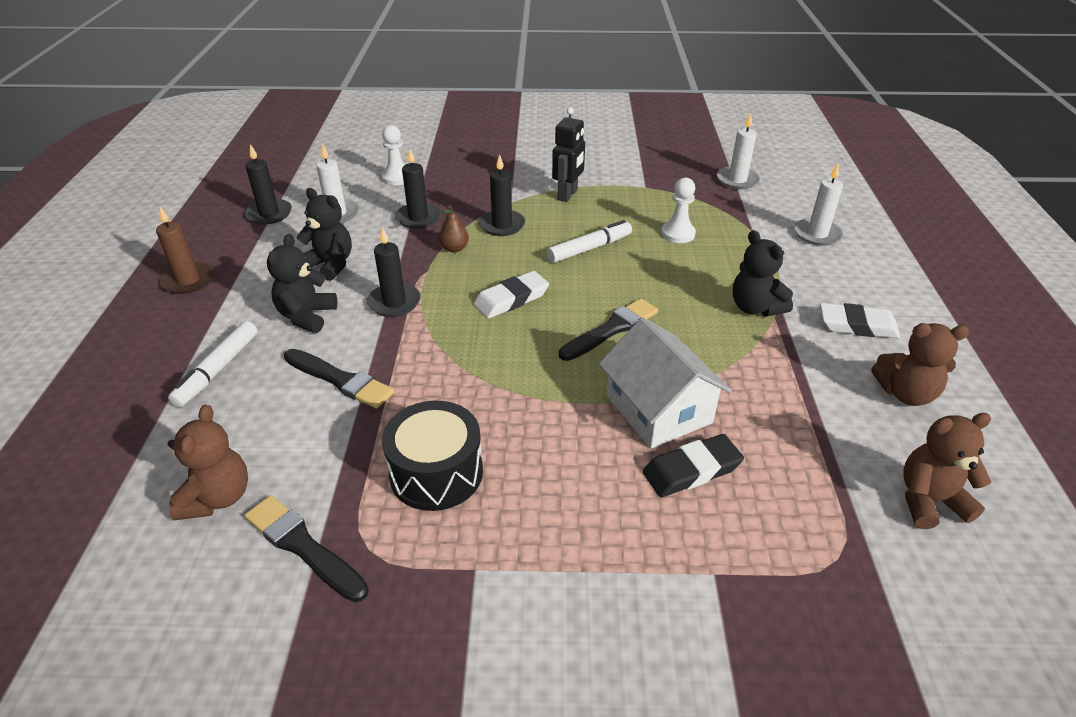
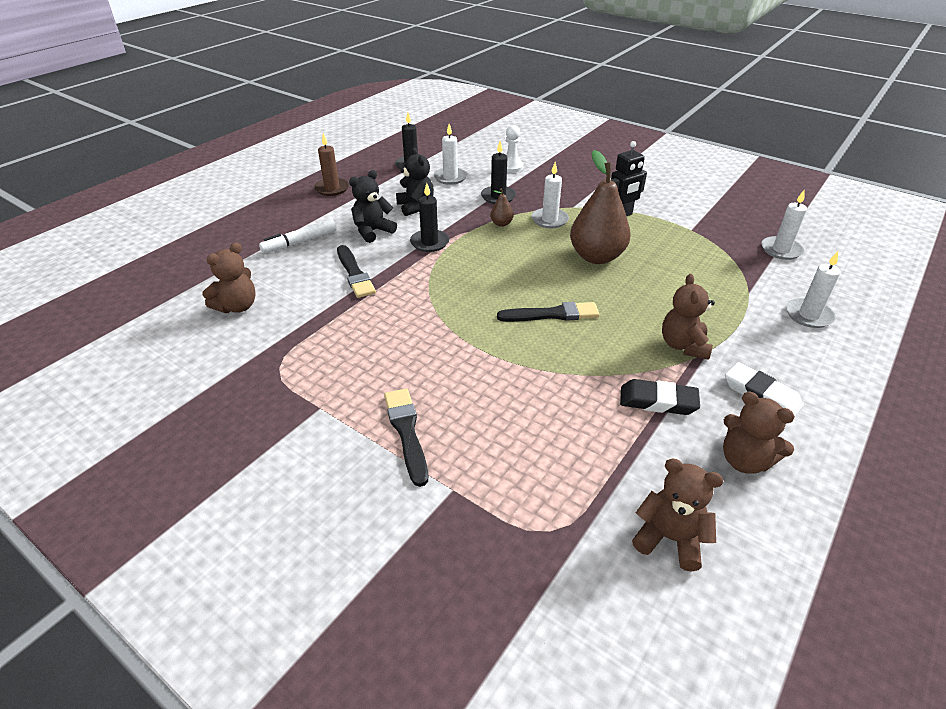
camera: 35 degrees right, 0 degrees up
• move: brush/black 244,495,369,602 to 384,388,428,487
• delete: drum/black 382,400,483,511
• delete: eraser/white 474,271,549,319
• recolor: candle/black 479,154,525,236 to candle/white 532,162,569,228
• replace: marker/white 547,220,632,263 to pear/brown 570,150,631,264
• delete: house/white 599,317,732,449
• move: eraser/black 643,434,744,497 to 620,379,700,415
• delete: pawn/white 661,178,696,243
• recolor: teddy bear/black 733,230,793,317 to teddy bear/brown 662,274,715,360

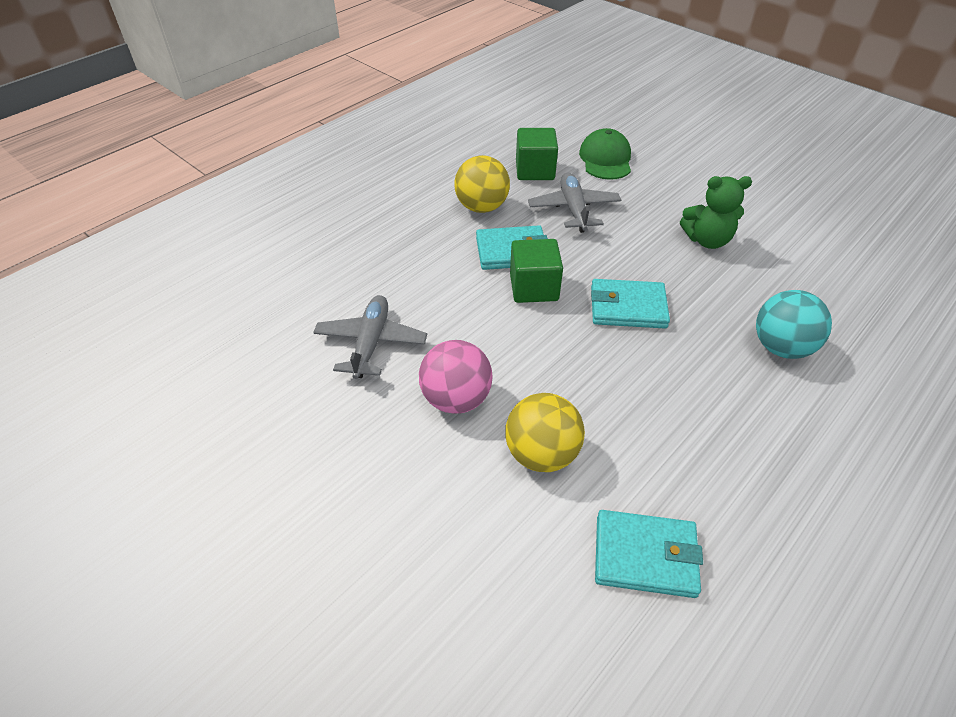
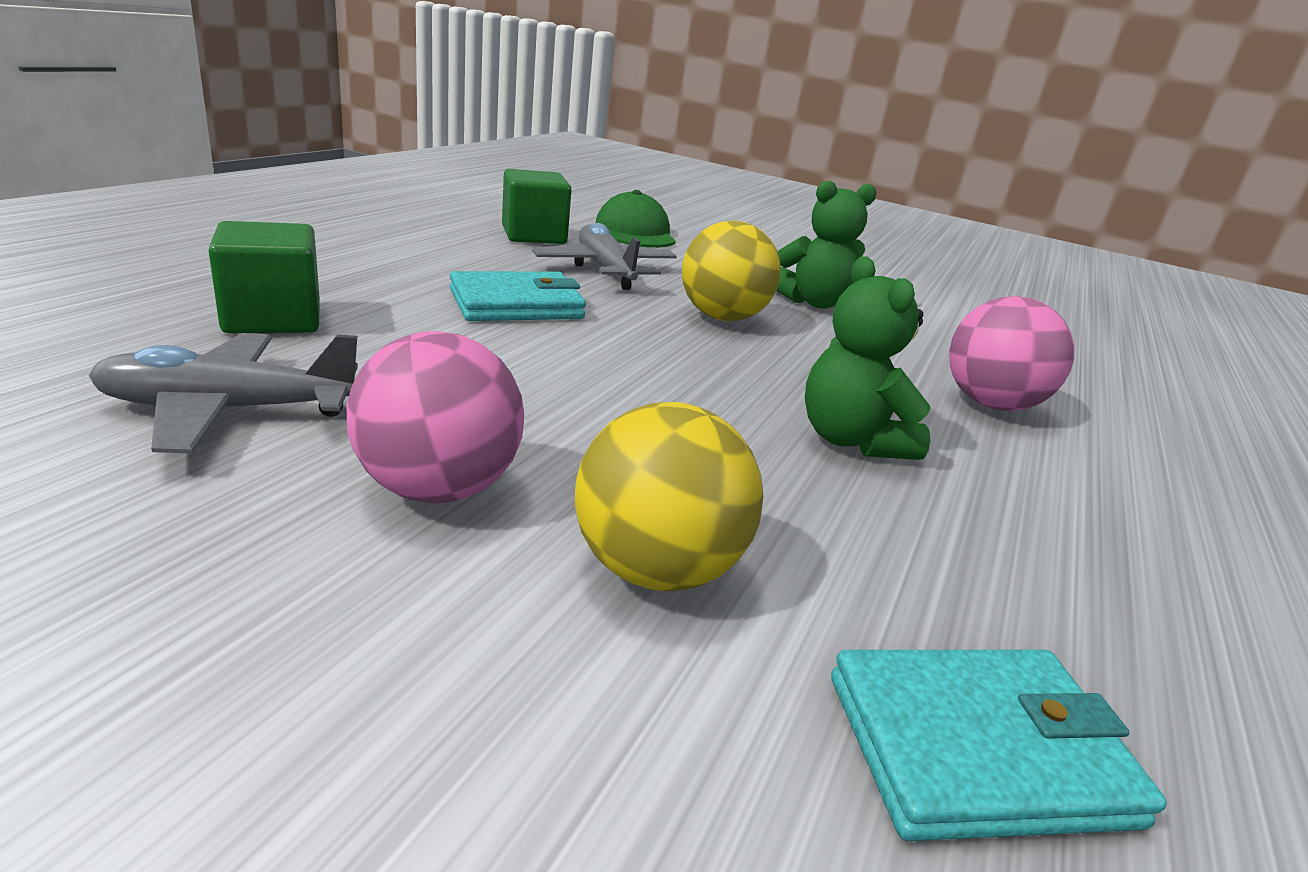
camera: 20 degrees left, 20 degrees down
• rotate: plane/grey 313,295,427,379 = 89,333,358,454 90 degrees counterclockwise
• move: ball/yellow 454,155,510,213 to 682,220,781,321
• move: cube/green 510,239,563,303 to 208,221,320,333
• delete: wallet/turquoise 591,279,670,329
• recolor: ball/turquoise 756,290,832,359 to ball/pink 949,296,1074,411
• insert: teddy bear/green 805,256,931,460

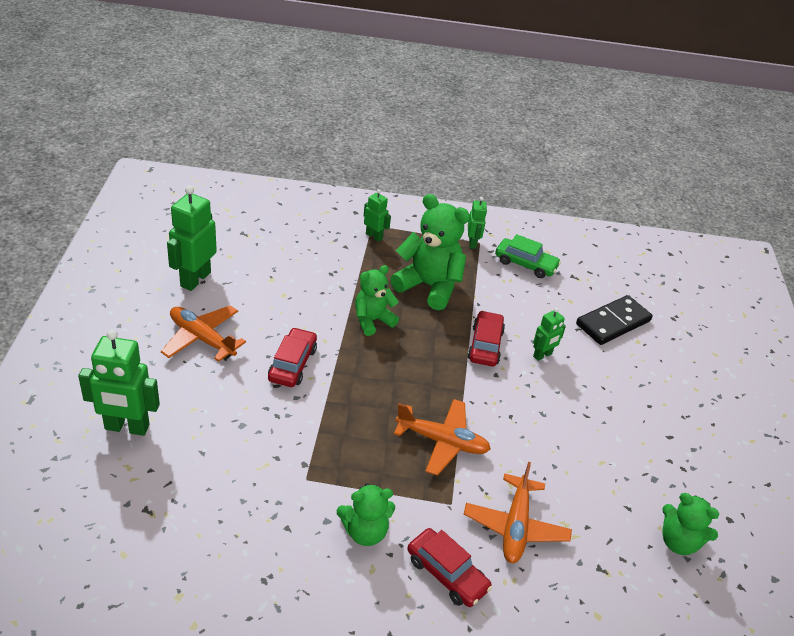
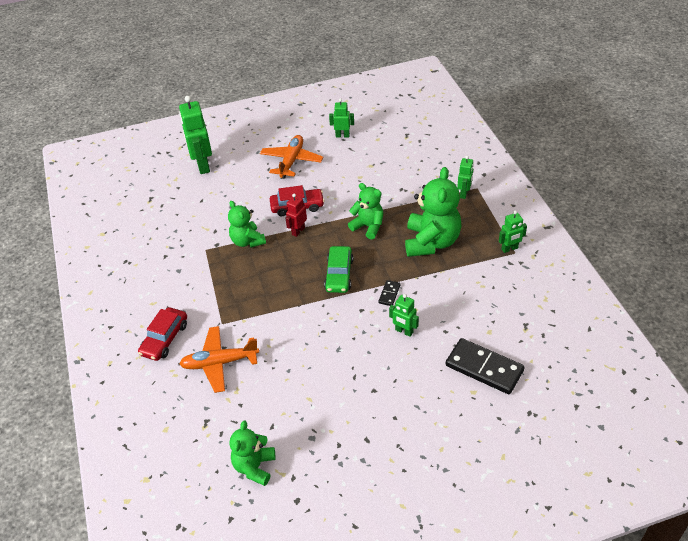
camera: 75 degrees right, 5 degrees up
• resize: robot/green 167,185,217,291 = 329,98,354,137 x0.55
• move: teddy bear/green 337,483,395,546 to 228,201,266,248
• delete: plane/orange 394,399,491,476
• replace: car/red 468,311,505,367 to domino/black 378,280,400,306
• move: car/green 495,234,561,278 to 324,246,353,293
• insert: robot/red 286,194,307,237

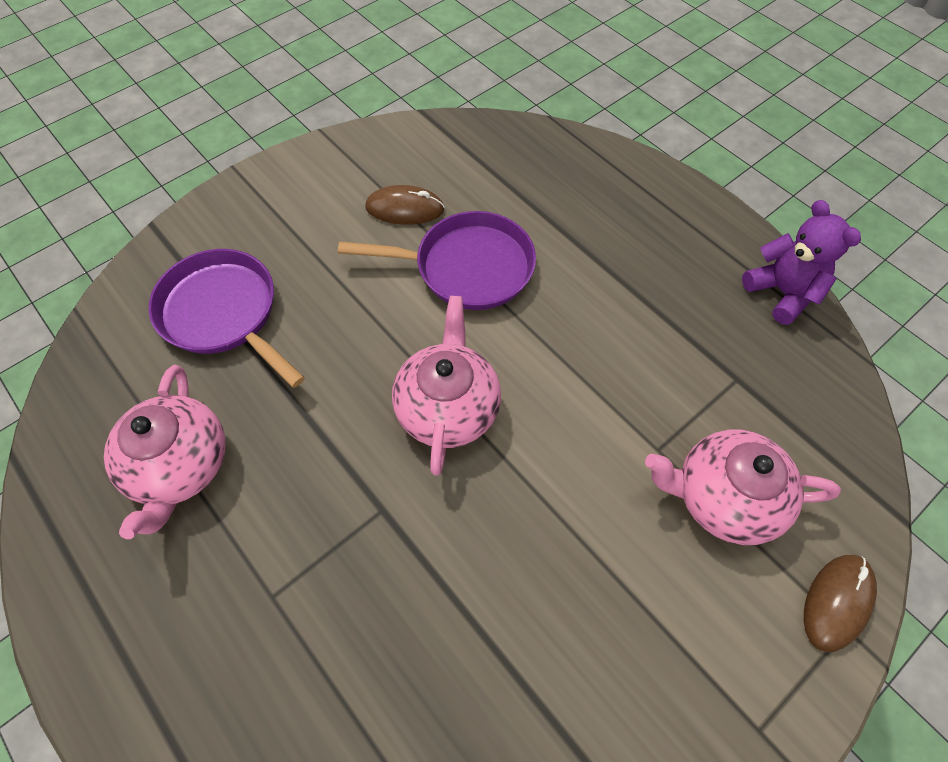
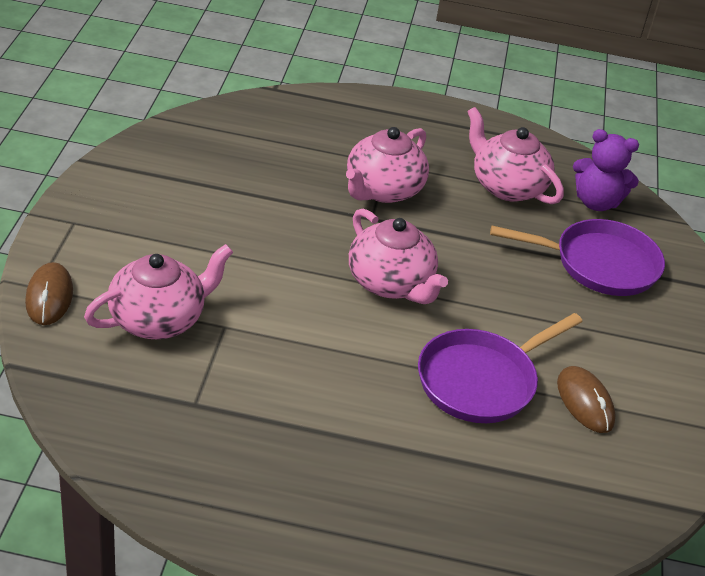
camera: 135 degrees right, 20 degrees down
• rotate: mouse/brown 365,185,445,225 = 557,366,616,433 75 degrees counterclockwise
• move: teddy bear/purple 742,200,861,325 to 573,129,639,211
• insert: teapot/pink 346,127,429,203

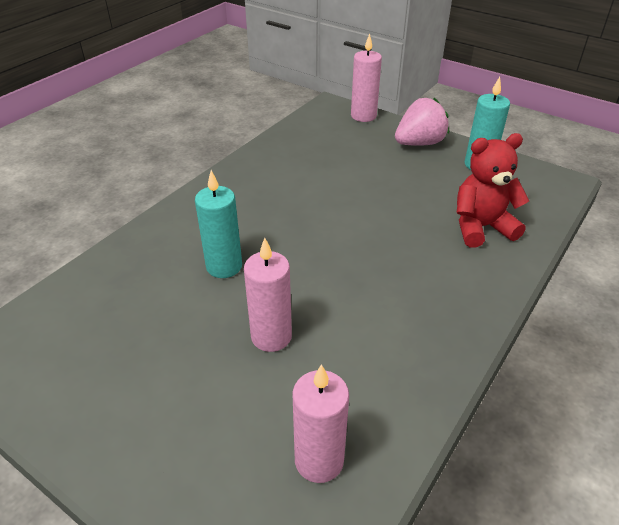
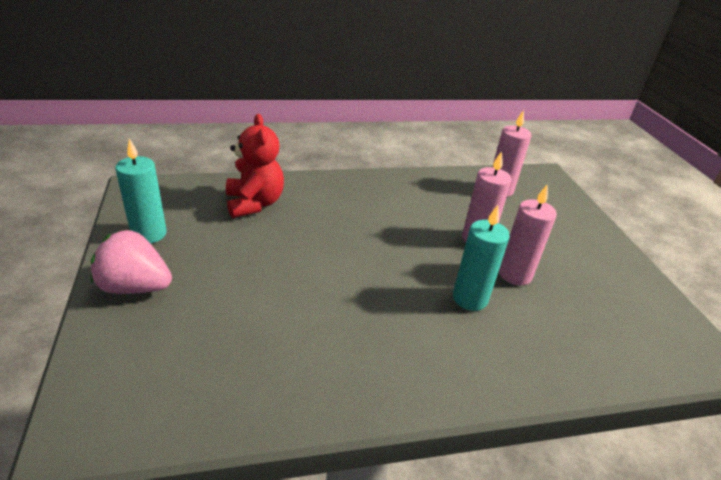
camera: 140 degrees left, 5 degrees down
• move: candle/pink 351,33,382,122 to 499,185,557,285
• rotate: teddy bear/red 457,133,529,248 = 226,114,284,218 135 degrees counterclockwise

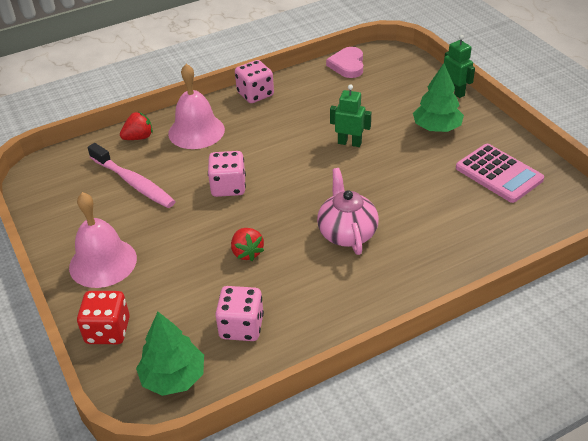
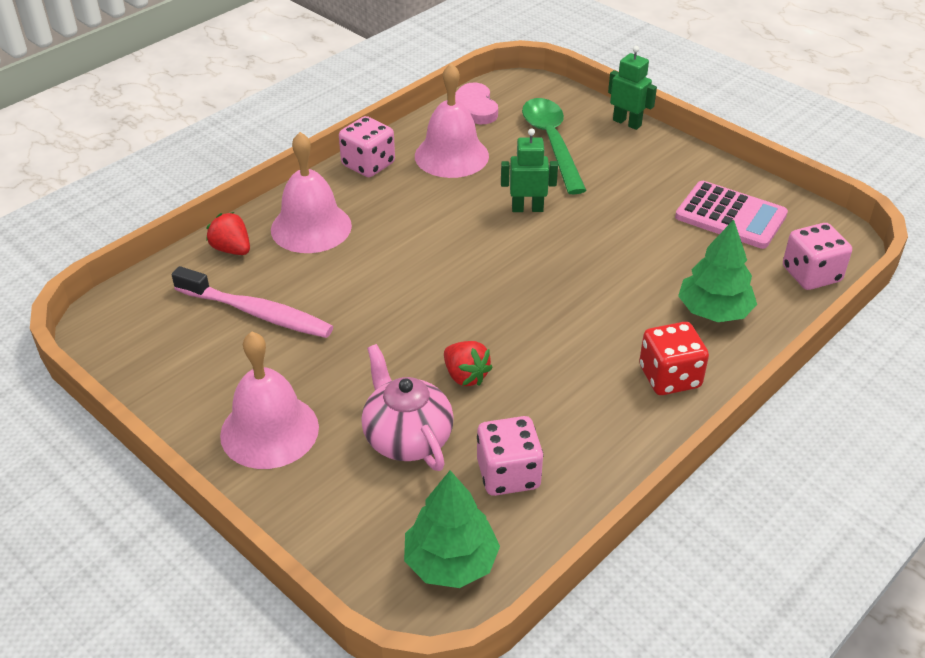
camera: 20 degrees left, 0 degrees up
• move: dice/red 77,291,130,344 to 639,322,709,395
• rotate: strawberry/red 120,112,153,140 = 206,212,250,255 90 degrees counterclockwise
• move: dice/pink 208,151,246,197 to 783,223,852,290
• move: teapot/pink 317,168,379,255 to 361,344,454,471
• move: tree/green 413,63,464,132 to 678,219,757,322
• insert: bell/pink 415,63,489,178
• insert: spoon/green 522,98,587,194

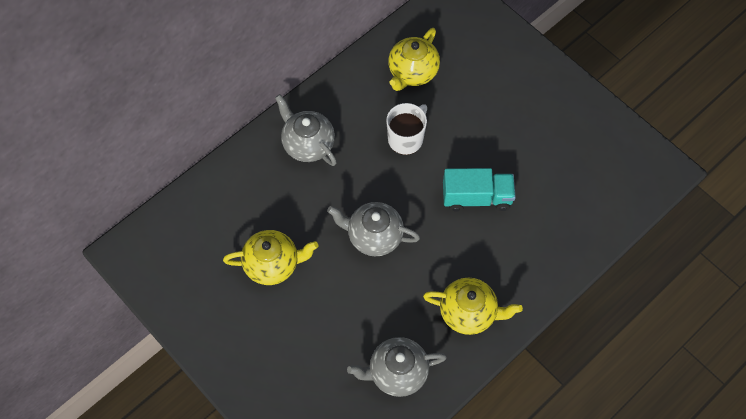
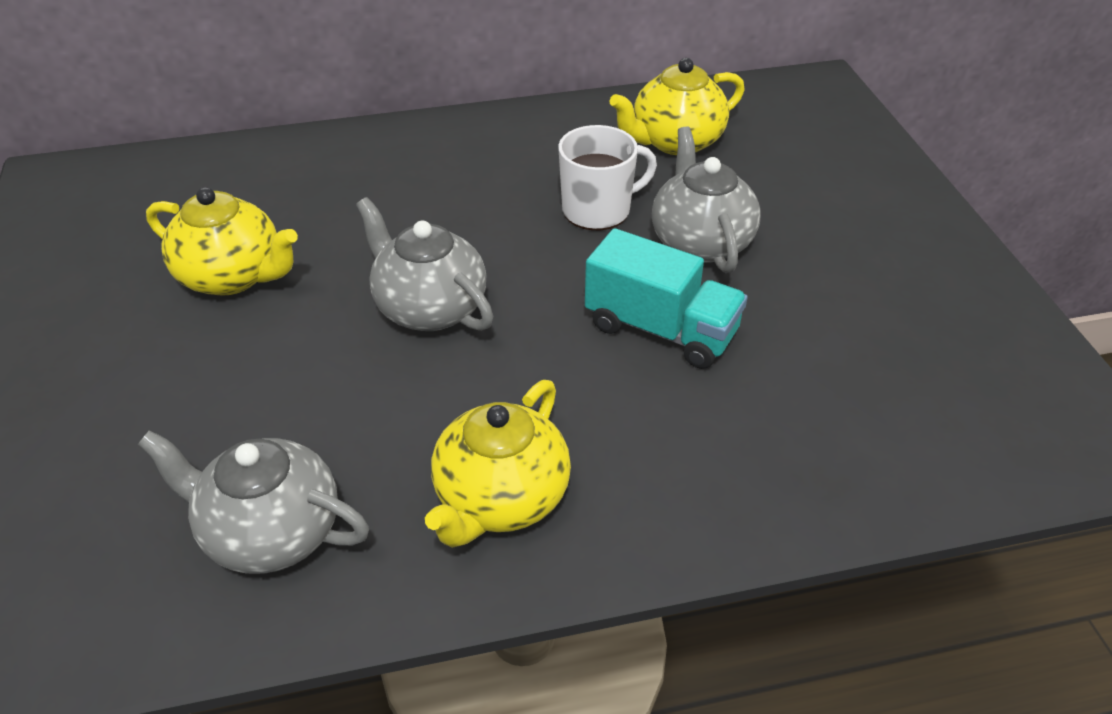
camera: 30 degrees right, 20 degrees down
• move: teapot/grey 275,94,337,166 to 652,126,760,273
• rotate: teapot/yellow 423,278,523,335 = 425,380,571,548 75 degrees clockwise

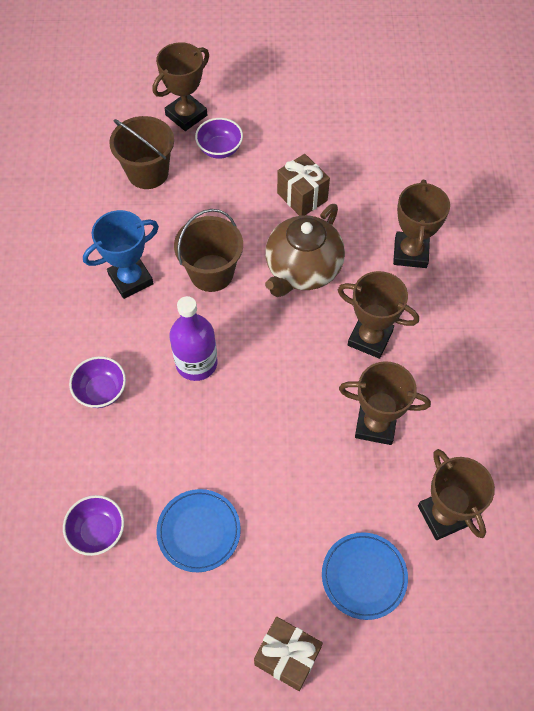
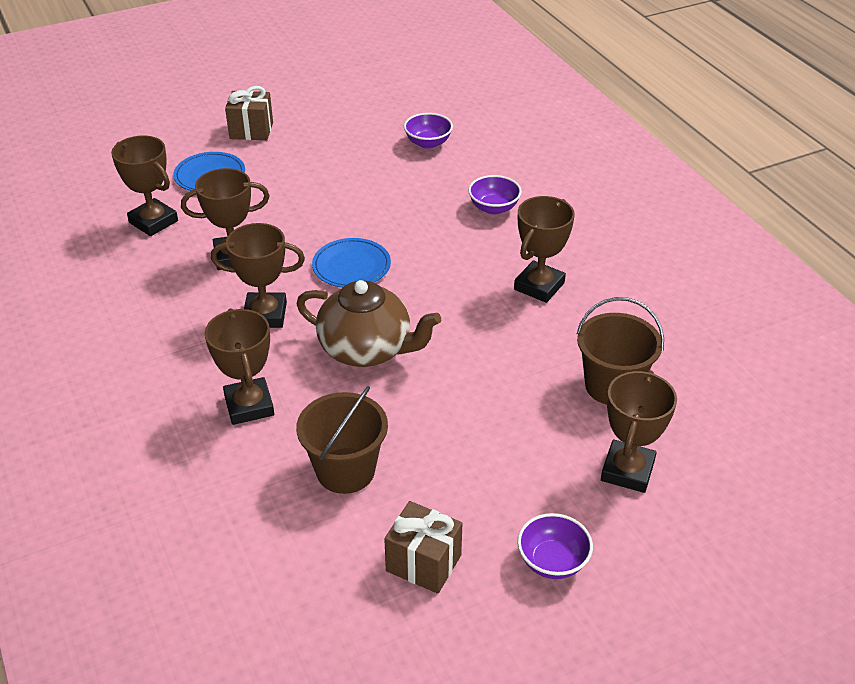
camera: 155 degrees right, 20 degrees down
• recolor: trophy/blue 83,210,159,299 to trophy/brown 514,196,575,303
• move: plate/blue 156,489,241,572 to 312,238,391,288
• delete: bottle/purple 169,296,217,381
• move: bucket/brown 174,209,243,292 to 296,386,388,494
• move: bowl/purple 195,118,243,159 to 517,513,593,579
• rotate: teapot/brown 265,204,345,297 = 297,280,441,367 105 degrees clockwise
• move: gift/brown 277,154,330,216 to 384,501,462,594

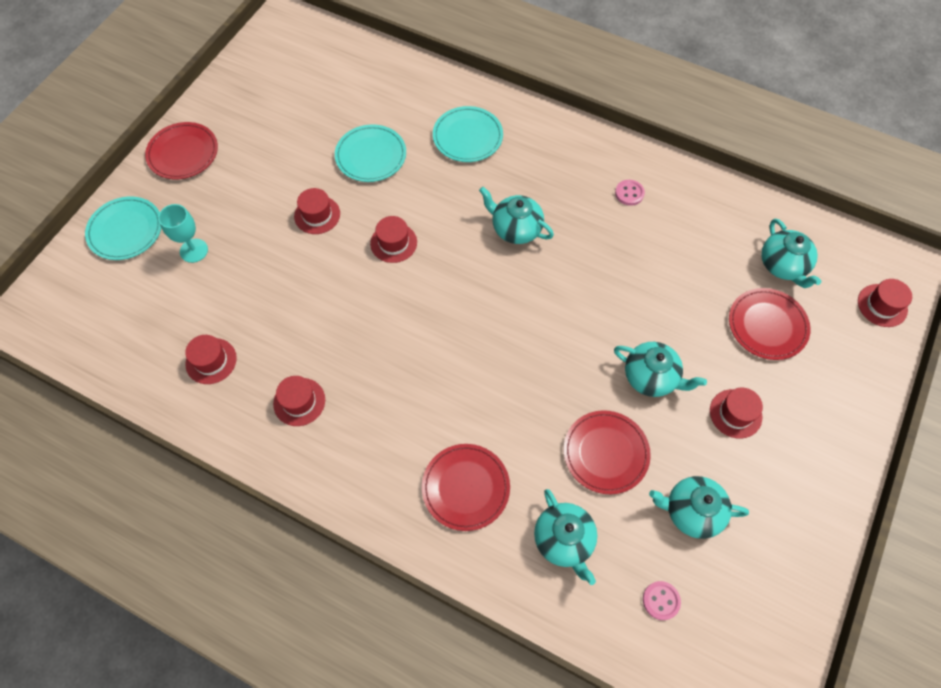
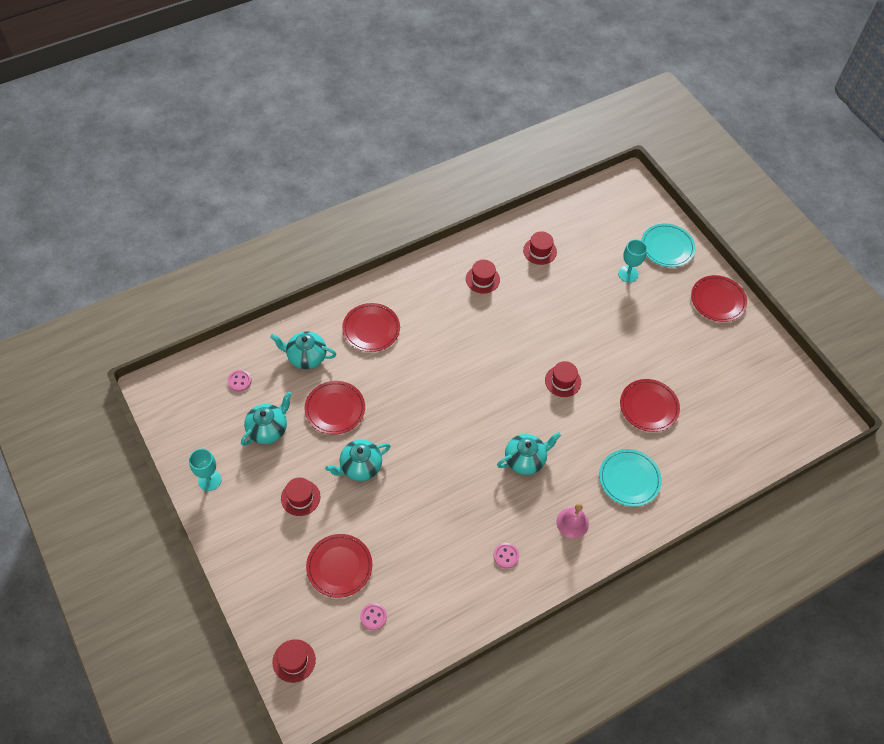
camera: 120 degrees right, 5 degrees down
• delete: hat/red 294,188,340,234
• recolor: plate/turquoise 335,124,406,182 to plate/red 620,379,680,432
• replace: teapot/turquoise 761,219,822,288 to button/pink 360,603,387,630
• insert: goblet/turquoise 189,449,221,491
• insert: bell/pink 556,503,589,539

